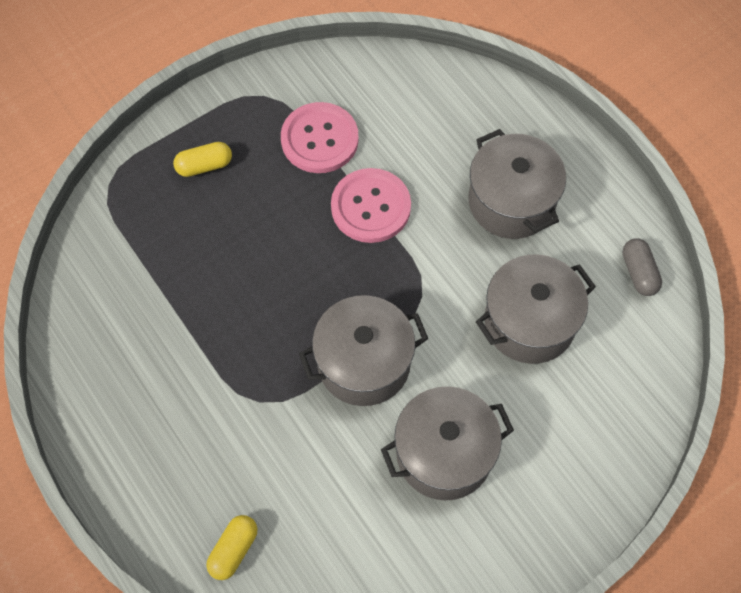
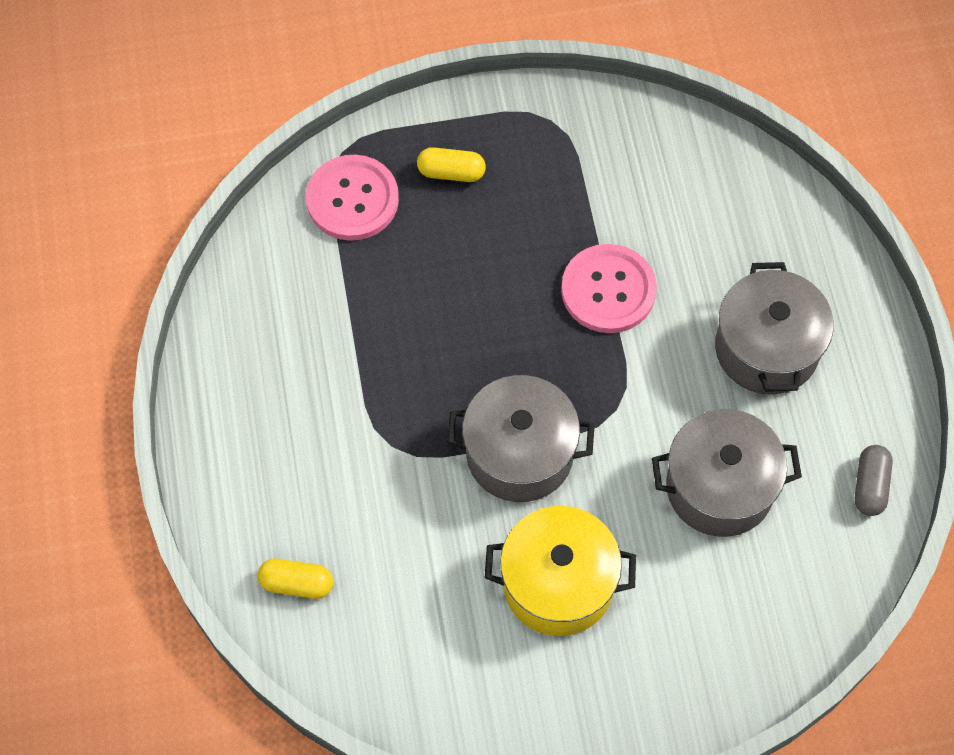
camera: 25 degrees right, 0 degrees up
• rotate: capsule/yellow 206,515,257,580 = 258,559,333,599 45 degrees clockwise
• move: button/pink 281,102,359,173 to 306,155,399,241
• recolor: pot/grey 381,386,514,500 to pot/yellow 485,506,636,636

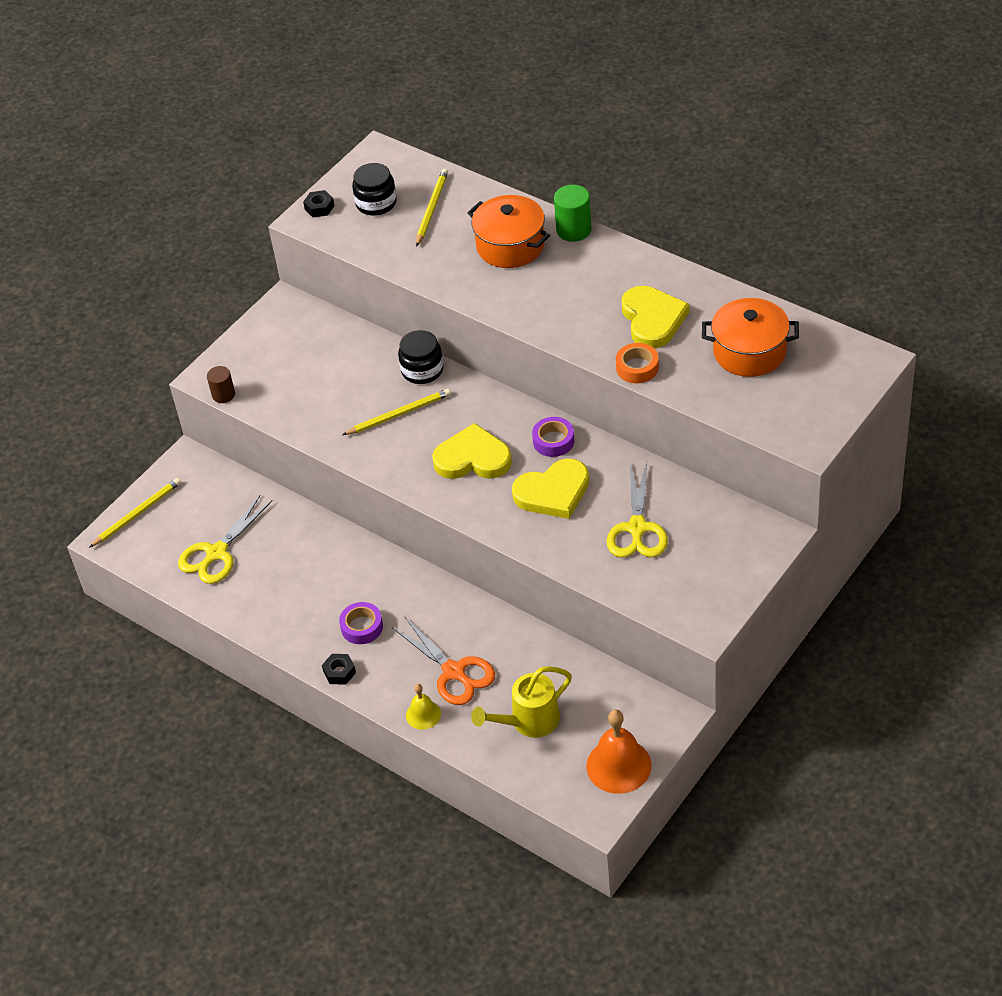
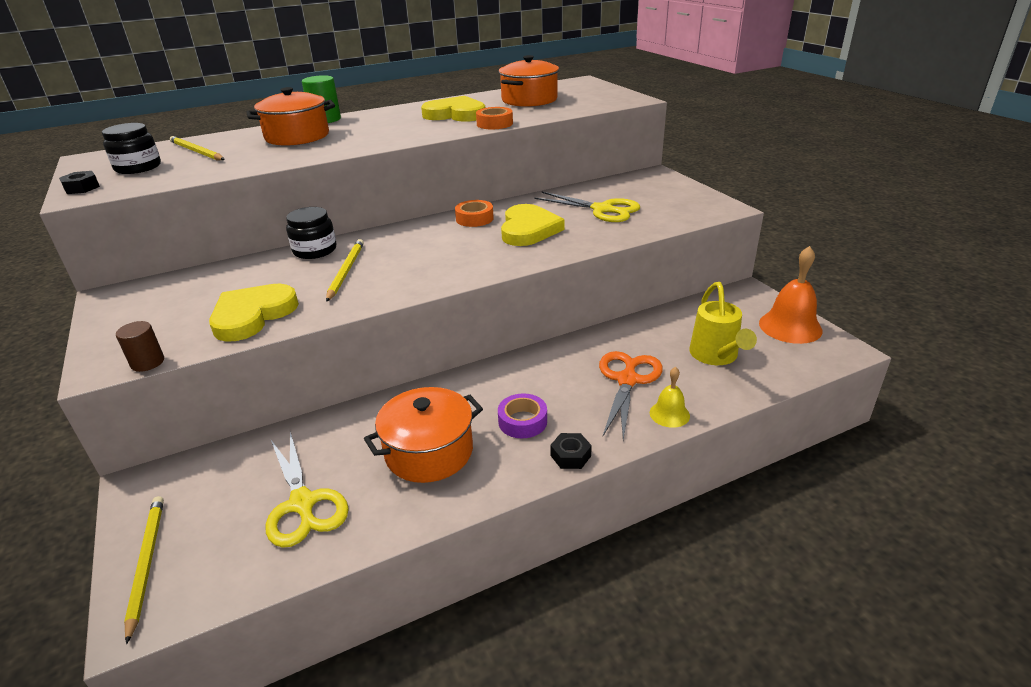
camera: 65 degrees left, 15 degrees down
• rotate: scissors/orange 392,617,495,705 = 599,351,663,440 60 degrees counterclockwise
• move: heart/yellow 432,423,512,479 to 209,284,299,342
• recolor: tape/purple 532,417,574,457 to tape/orange 455,200,494,227
• insert: pot/orange 364,387,483,483

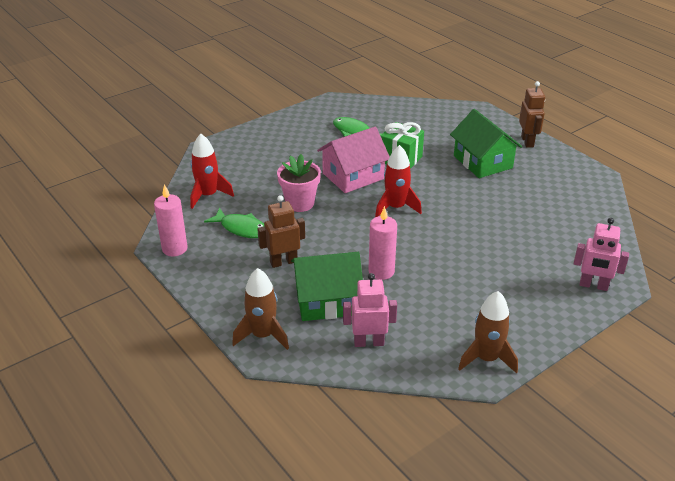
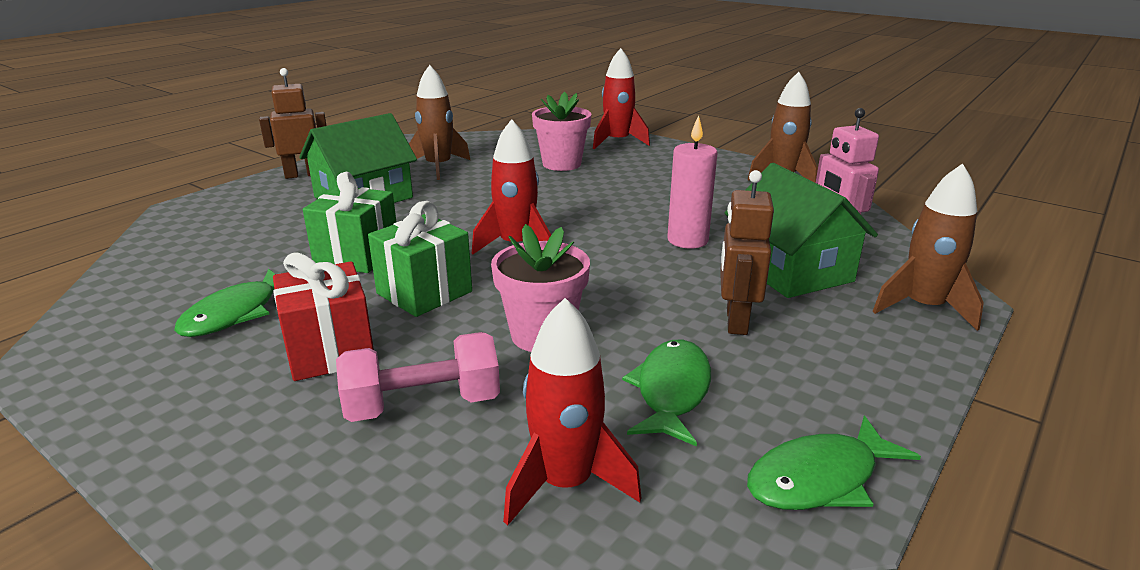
camera: 105 degrees left, 10 degrees down
• replace: candle/pink 154,184,188,256 to fish/green 747,416,921,510
• rotate: robot/brown 257,195,305,268 = 720,170,774,335 45 degrees clockwise
• replace: house/pink 317,127,390,193 to gift/green 368,201,472,317
• replace: robot/pink 574,218,629,291 to rocket/red 593,48,650,149
• insert: gift/red 273,252,374,381
• insert: dumbbell/pink 336,332,500,422
• insert: rocket/brown 409,65,470,180
• insert: flower pot/pink 532,92,591,171

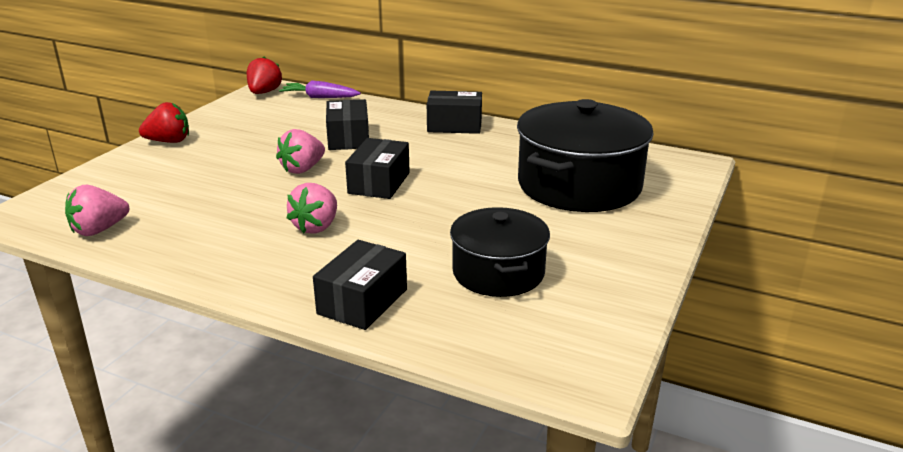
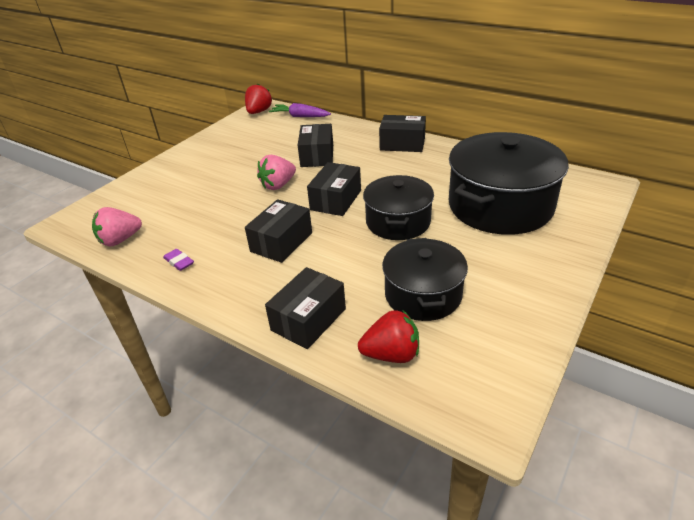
camera: 10 degrees right, 10 degrees up
• move: strawberry/red 139,102,189,143 to 358,310,419,363
• replace: strawberry/pink 287,183,337,234 to box/black 245,199,312,263
• insert: eraser/purple 163,249,194,271
• insert: pot/black 363,175,434,240

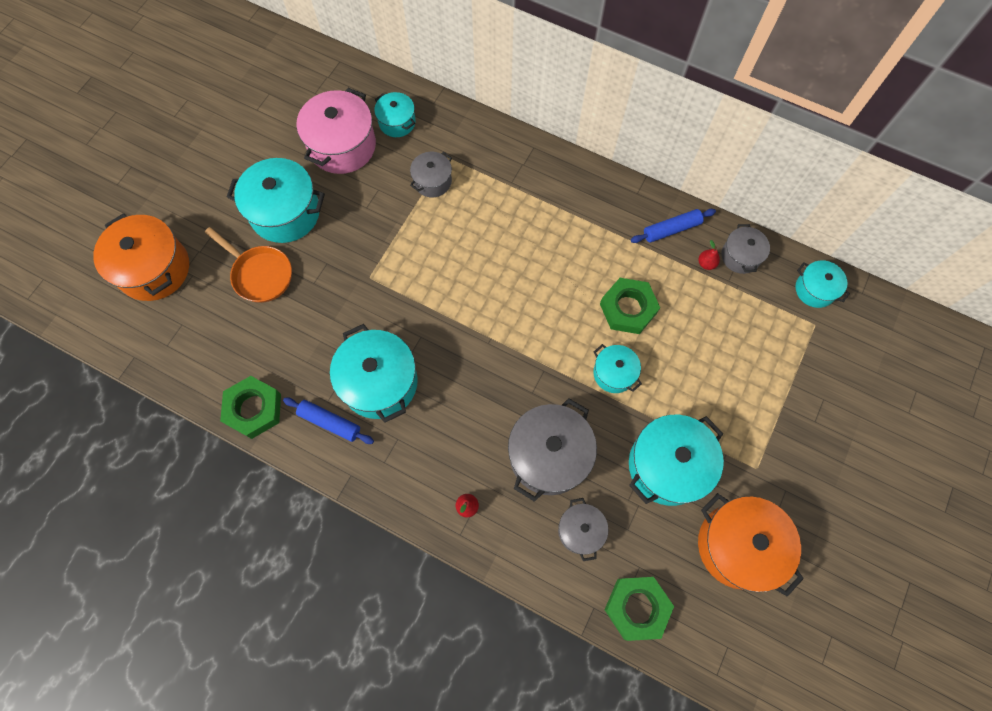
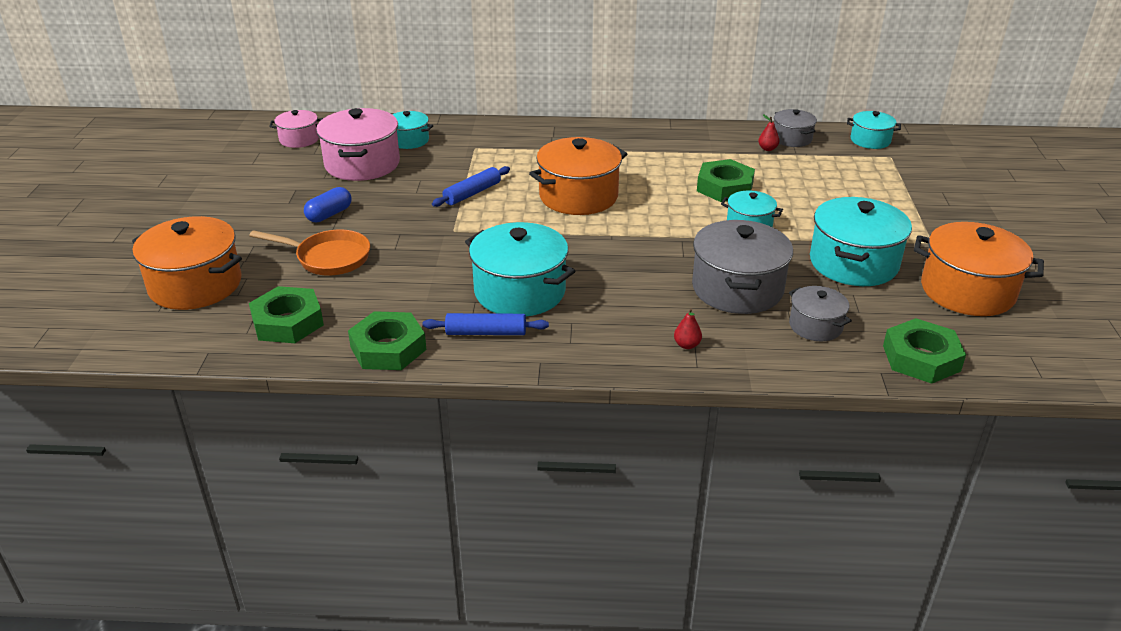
camera: 25 degrees left, 35 degrees down
• replace: pot/turquoise 227,158,325,243 to capsule/blue 304,187,352,222
• delete: pot/grey 410,152,452,197
• move: rolling pin/blue 631,209,716,243 to 432,166,510,207
• insert: nut/green 249,286,324,343
• insert: pot/pink 269,110,323,148
• insert: pot/orange 529,137,627,215

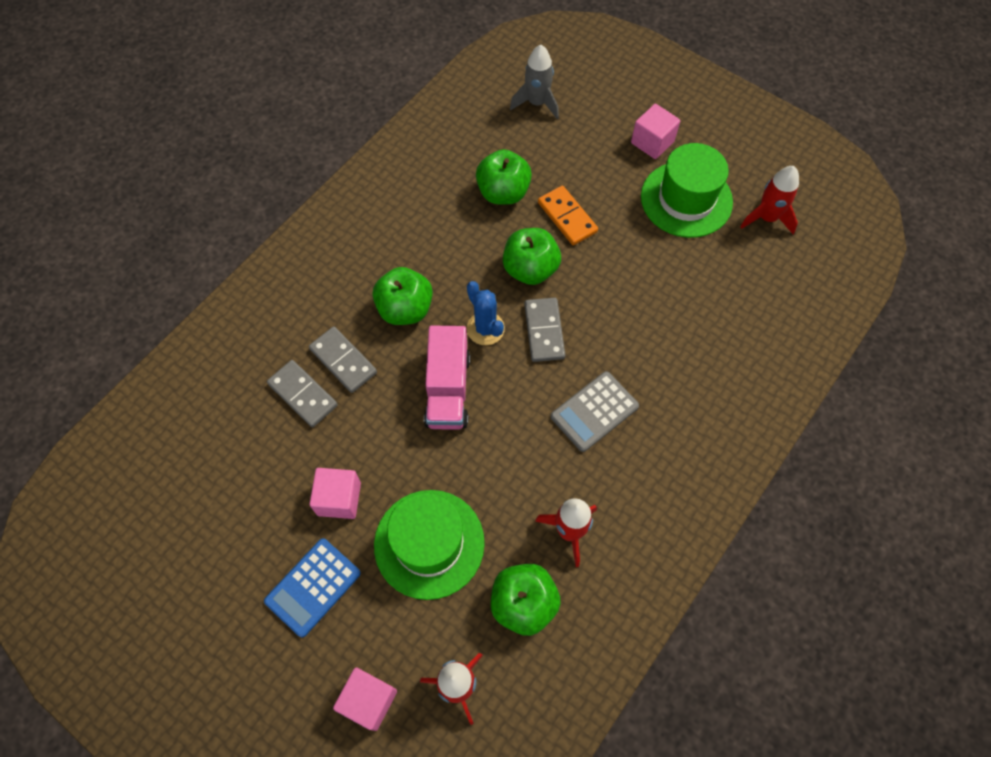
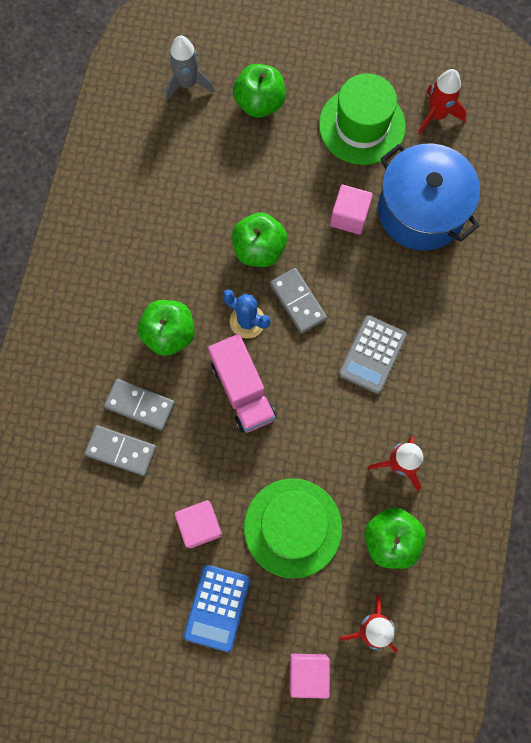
camera: 25 degrees left, 10 degrees up
• move: apple/green 476,149,532,205 to 233,64,285,118
• delete: domino/orange 538,186,598,245
• move: cube/pink 631,104,680,159 to 330,185,373,235
• insert: pot/blue 378,144,480,250

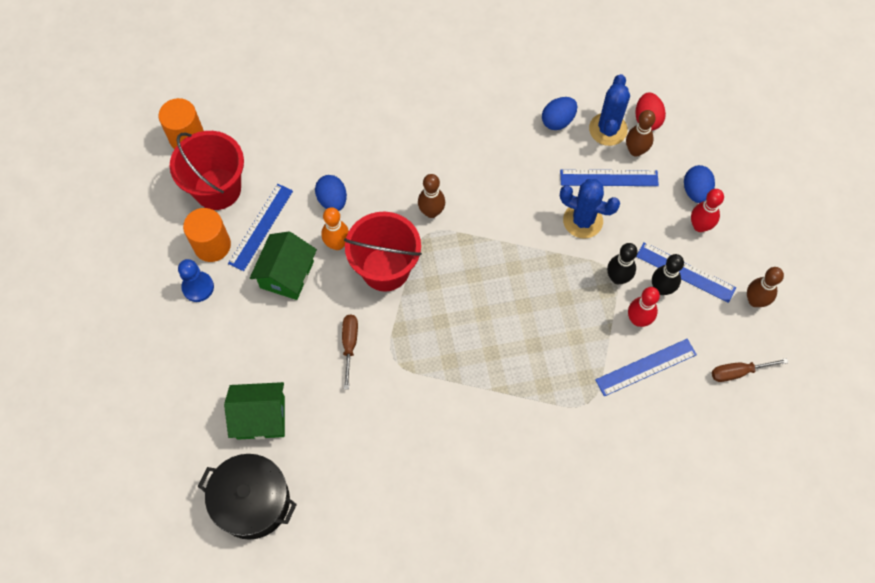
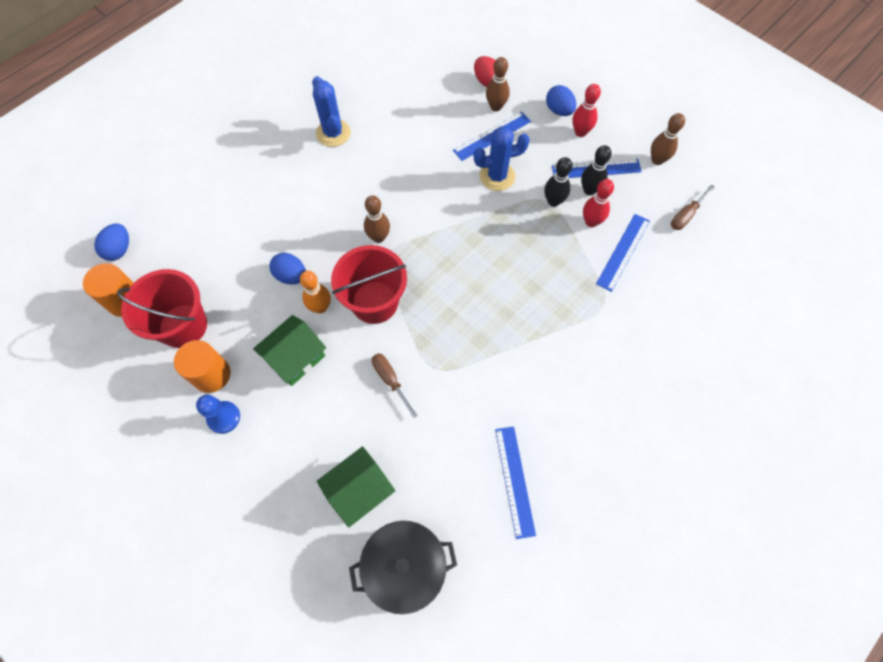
camera: 35 degrees left, 0 degrees up
• move: ruler/blue 228,184,293,271 to 495,426,536,539
• rotate: house/green 250,232,317,300 = 253,315,326,386 60 degrees clockwise
• move: egg/blue 542,97,577,130 to 94,224,129,261
• move: cactus/blue 589,74,630,146 to 312,76,351,147

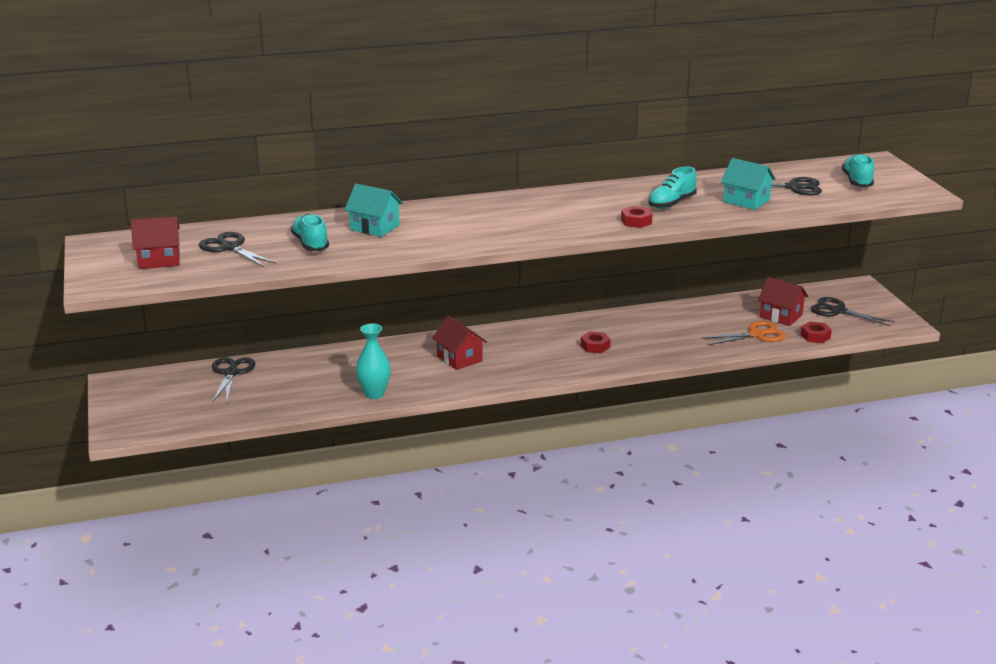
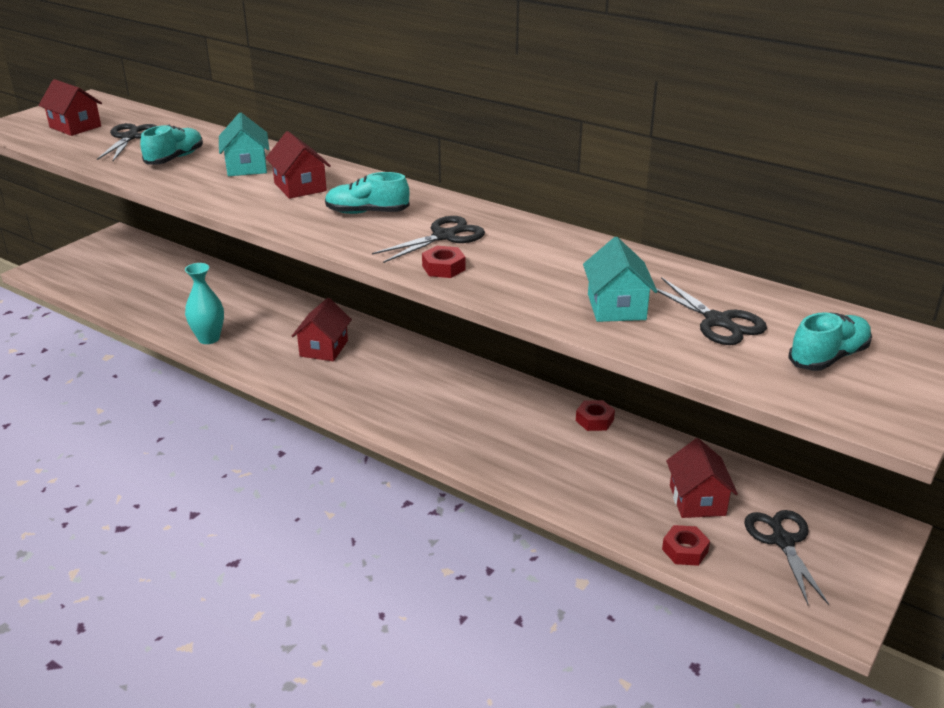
camera: 50 degrees right, 5 degrees up
• move: scissors/black 212,357,255,402 to 372,216,485,263
• move: nut/red 580,331,611,353 to 576,400,615,431
• move: shoe/turquoise 648,166,697,209 to 325,172,409,214
• delete: scissors/orange 702,321,786,345
• insert: house/red 266,131,331,199

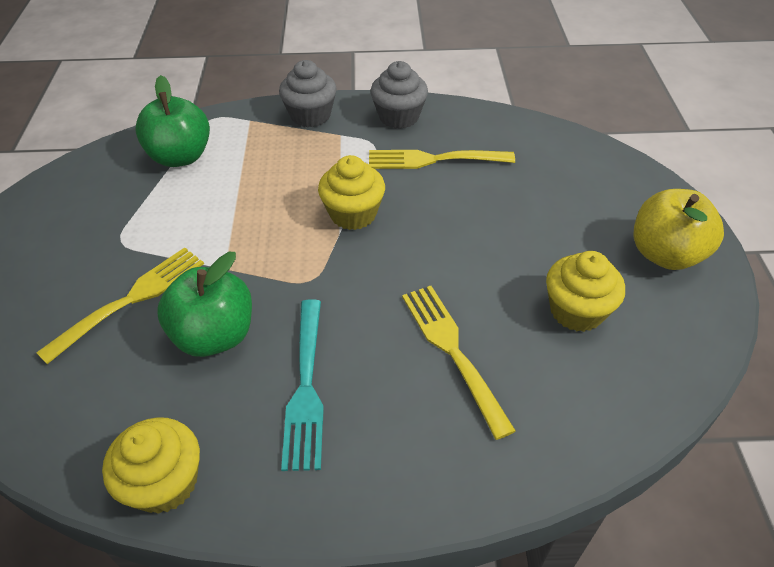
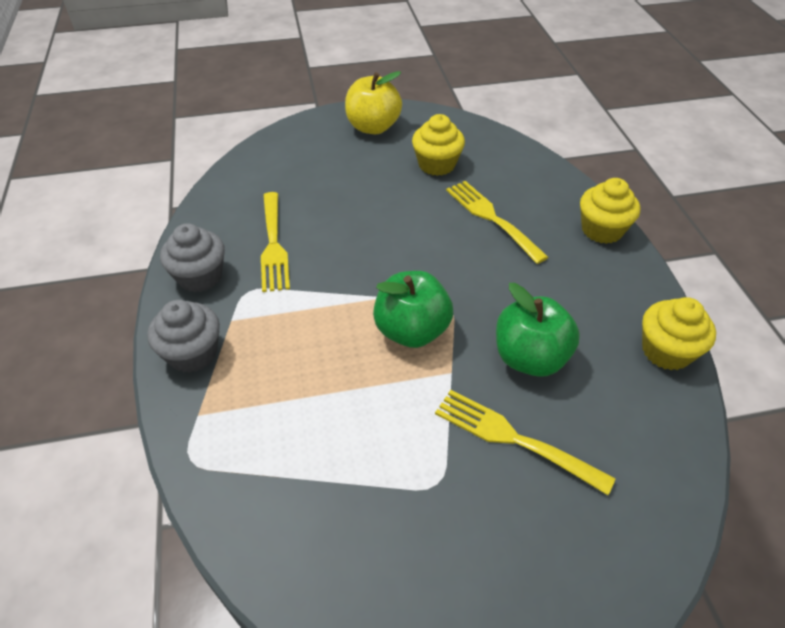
camera: 100 degrees left, 0 degrees up
• move: apple/green 135,75,210,167 to 373,271,453,348
• delete: fork/turquoise 281,299,324,471
• move: cupcake/yellow 318,155,385,230 to 580,178,640,244
• rotate: fork/yellow 402,286,516,440 = 446,181,549,264 90 degrees clockwise

